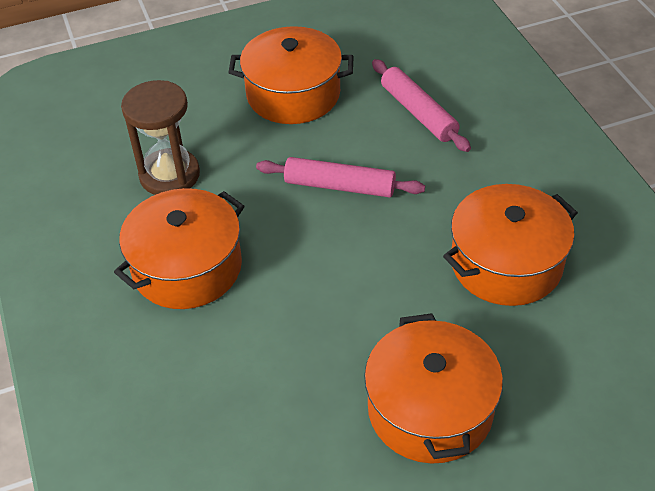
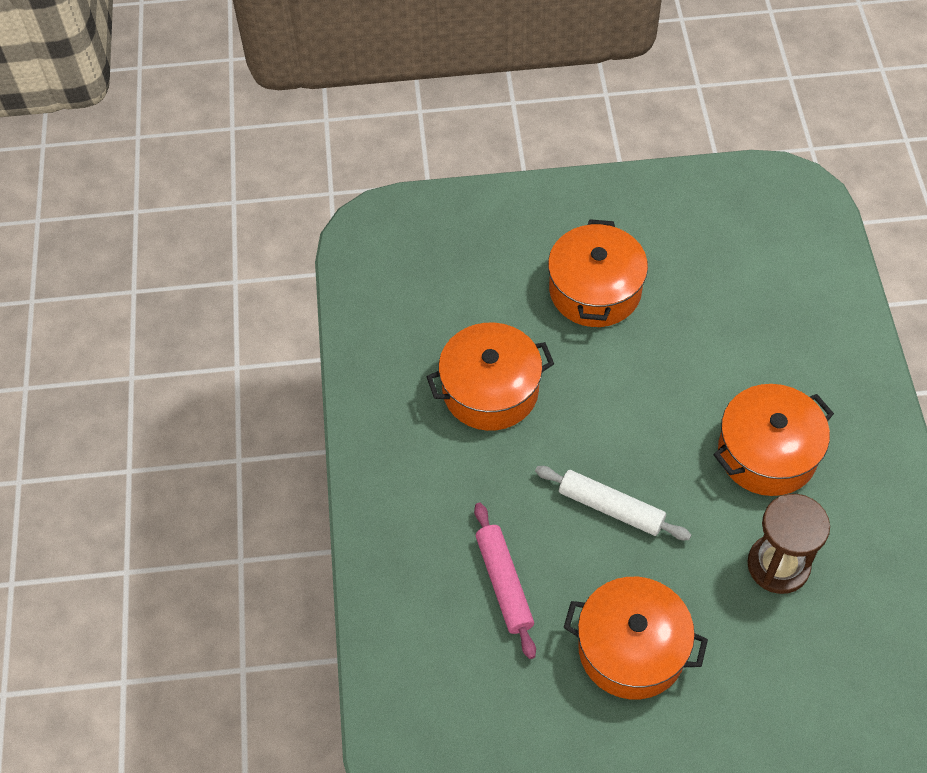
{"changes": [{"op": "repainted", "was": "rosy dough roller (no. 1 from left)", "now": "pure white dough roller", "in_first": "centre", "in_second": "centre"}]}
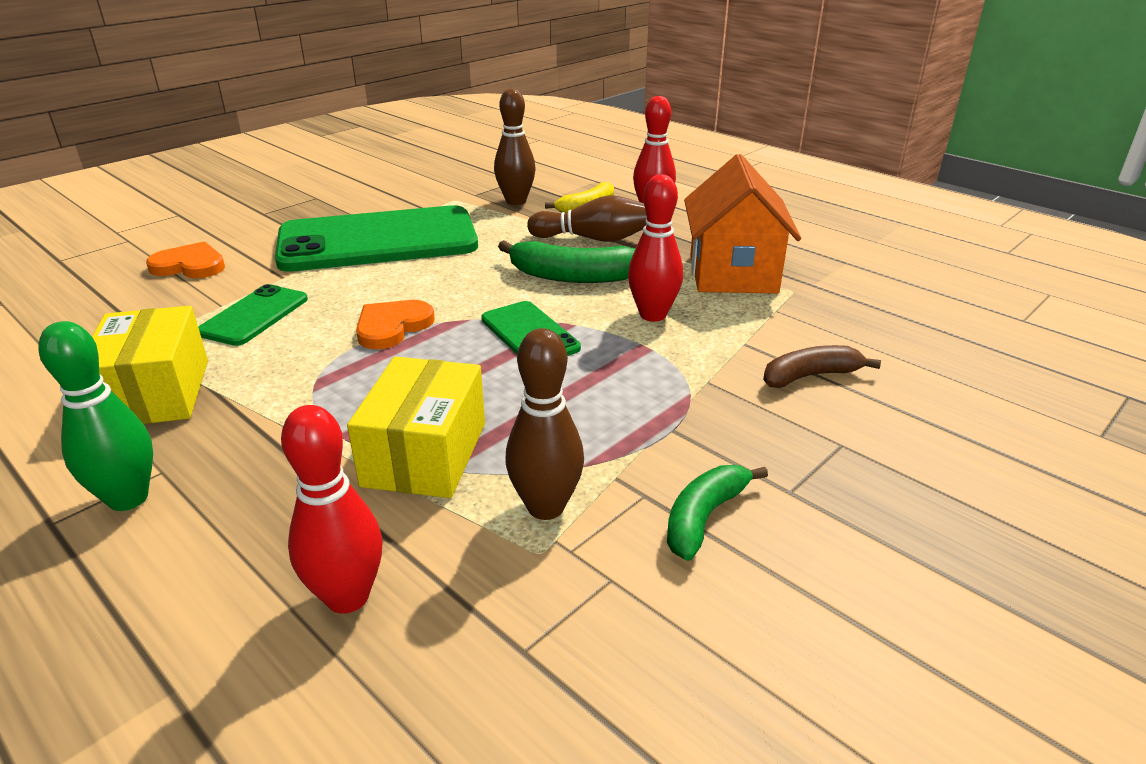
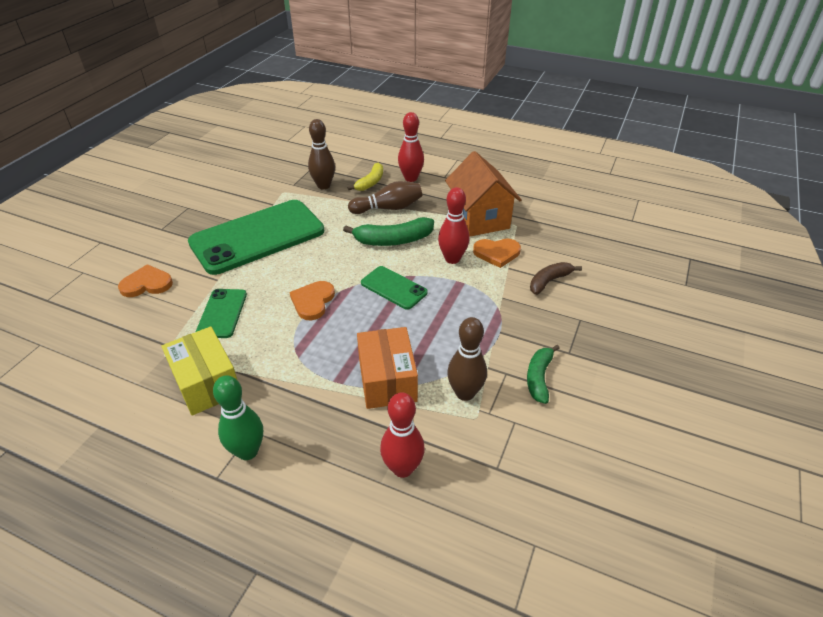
{"changes": [{"op": "repainted", "was": "bright yellow parcel (no. 2 from left)", "now": "orange-coloured parcel", "in_first": "centre", "in_second": "centre"}, {"op": "new", "now": "orange-coloured heart (no. 3 from left)", "in_second": "centre"}]}
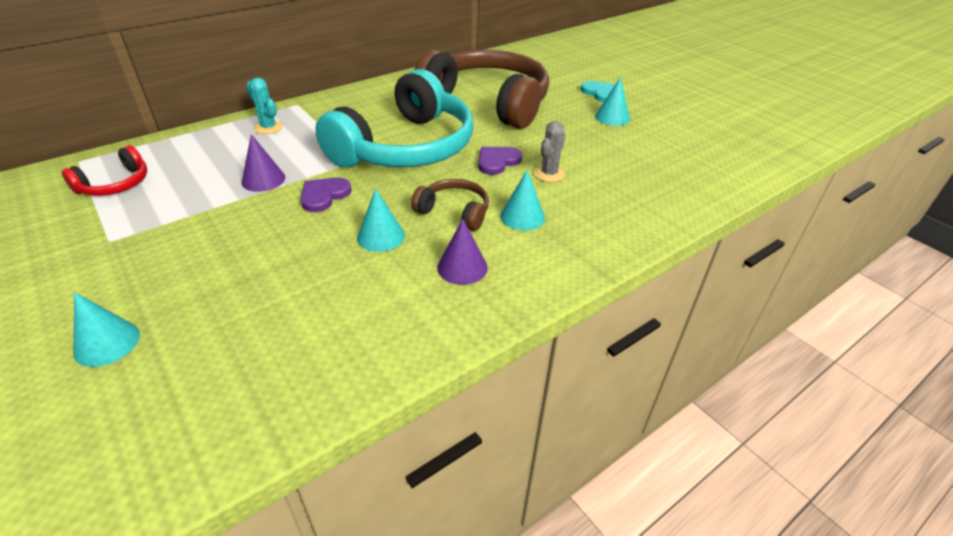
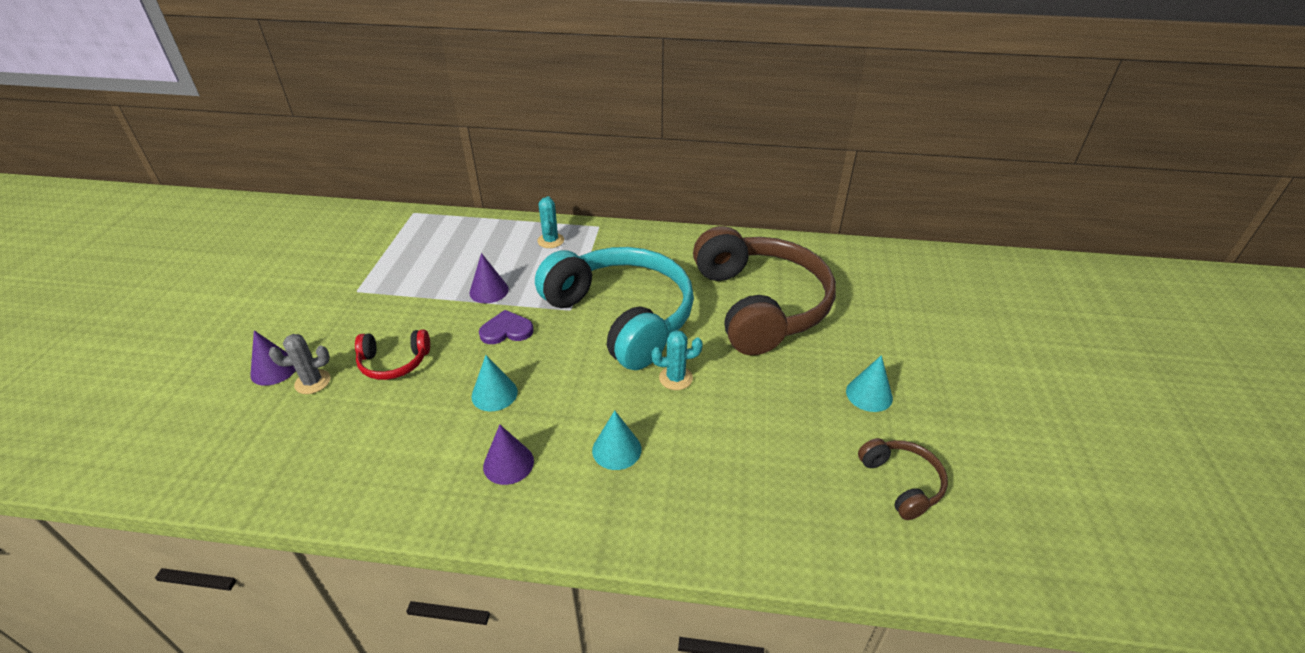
{"changes": [{"op": "repainted", "was": "aqua solid cone (no. 1 from left)", "now": "purple solid cone (no. 1 from left)", "in_first": "middle left", "in_second": "middle left"}, {"op": "shifted", "was": "grey cactus", "in_first": "top centre", "in_second": "middle left"}, {"op": "shifted", "was": "red over-ear headphones", "in_first": "top left", "in_second": "middle left"}, {"op": "rotated", "was": "aqua over-ear headphones", "in_first": "top centre", "in_second": "centre", "clockwise": -120}, {"op": "swapped", "was": "purple heart (no. 2 from left)", "now": "aqua cactus (no. 2 from left)", "in_first": "top centre", "in_second": "centre"}, {"op": "shifted", "was": "brown over-ear headphones (no. 1 from left in the first image)", "now": "brown over-ear headphones (no. 2 from left)", "in_first": "centre", "in_second": "bottom right"}, {"op": "gone", "was": "aqua heart", "in_first": "top centre"}]}
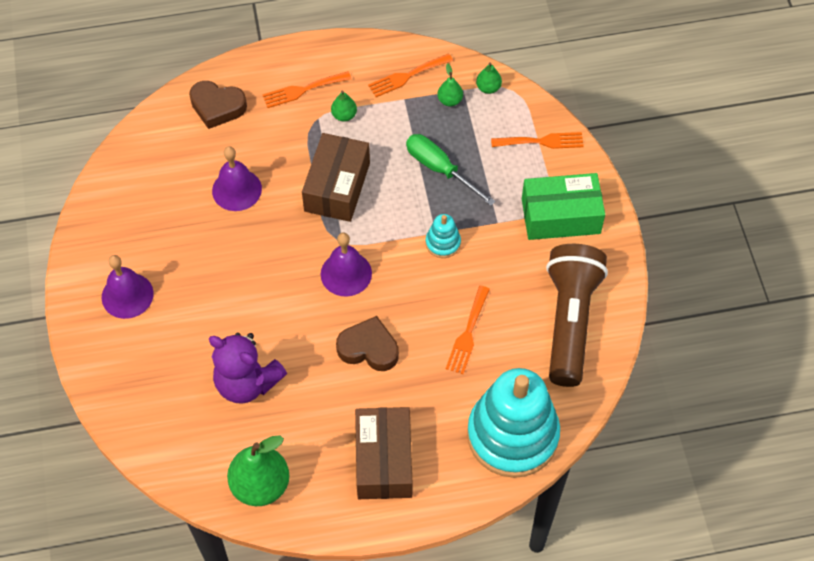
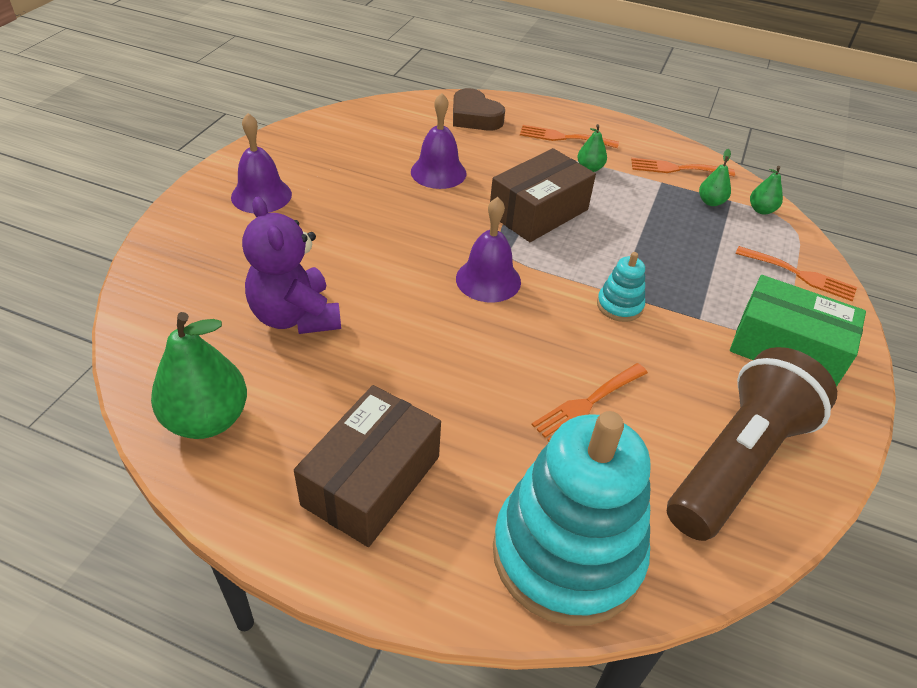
{"changes": [{"op": "gone", "was": "brown heart (no. 2 from left)", "in_first": "centre"}, {"op": "gone", "was": "emerald hand screwdriver", "in_first": "top centre"}]}
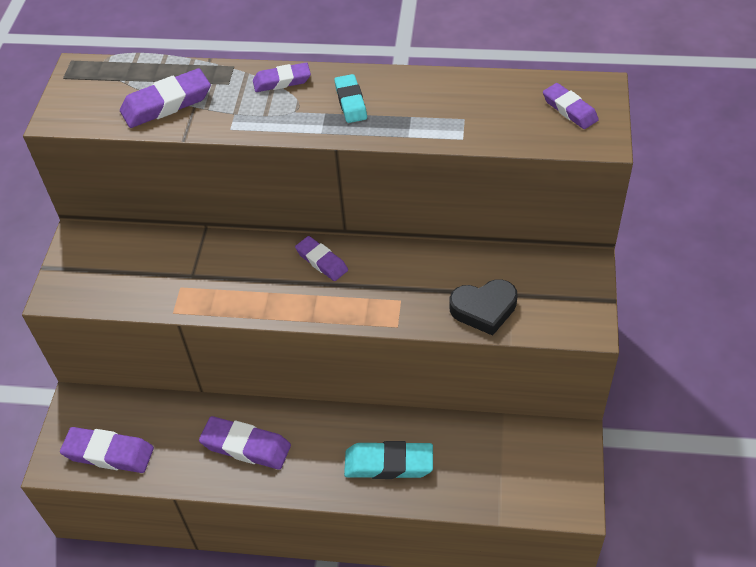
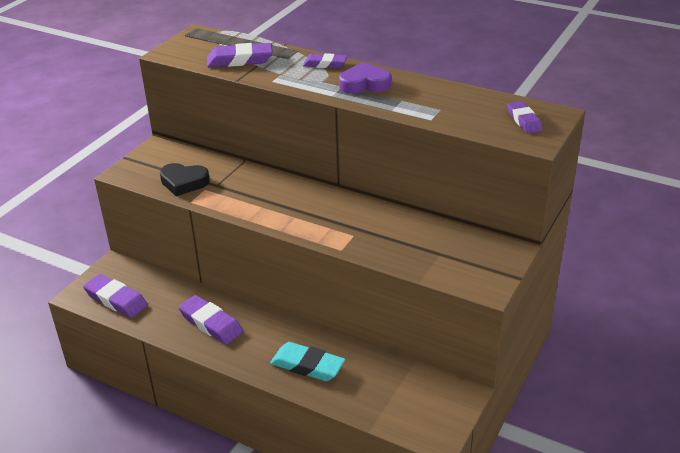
{"changes": [{"op": "shifted", "was": "ebony heart", "in_first": "centre", "in_second": "middle left"}, {"op": "swapped", "was": "aqua eraser (no. 1 from left)", "now": "purple heart", "in_first": "top centre", "in_second": "top centre"}, {"op": "gone", "was": "purple eraser (no. 5 from left)", "in_first": "centre"}]}
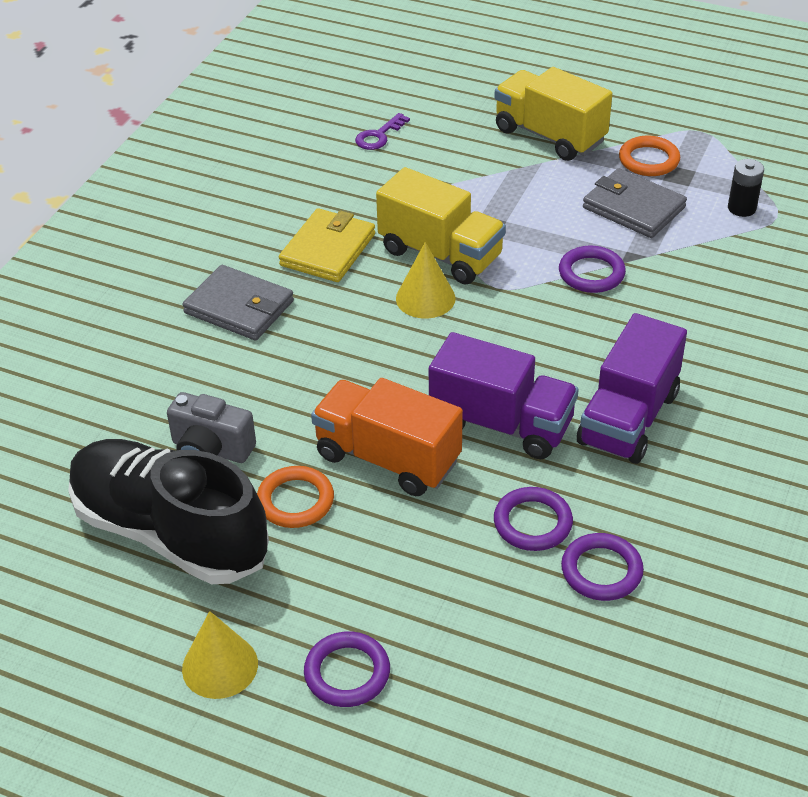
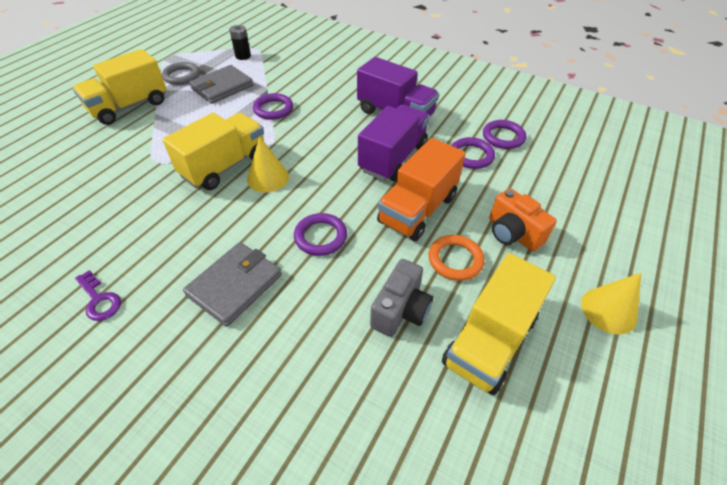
{"changes": [{"op": "shifted", "was": "purple latchkey", "in_first": "top centre", "in_second": "middle left"}, {"op": "repainted", "was": "orange-coloured hoop (no. 2 from left)", "now": "grey hoop", "in_first": "top right", "in_second": "top left"}, {"op": "shifted", "was": "purple hoop (no. 1 from left in the first image)", "now": "purple hoop (no. 2 from left)", "in_first": "bottom centre", "in_second": "centre"}, {"op": "swapped", "was": "ebony sneaker", "now": "bright yellow truck (no. 3 from left)", "in_first": "middle left", "in_second": "bottom right"}, {"op": "new", "now": "orange-coloured photo camera", "in_second": "middle right"}, {"op": "gone", "was": "bright yellow wallet", "in_first": "top centre"}]}
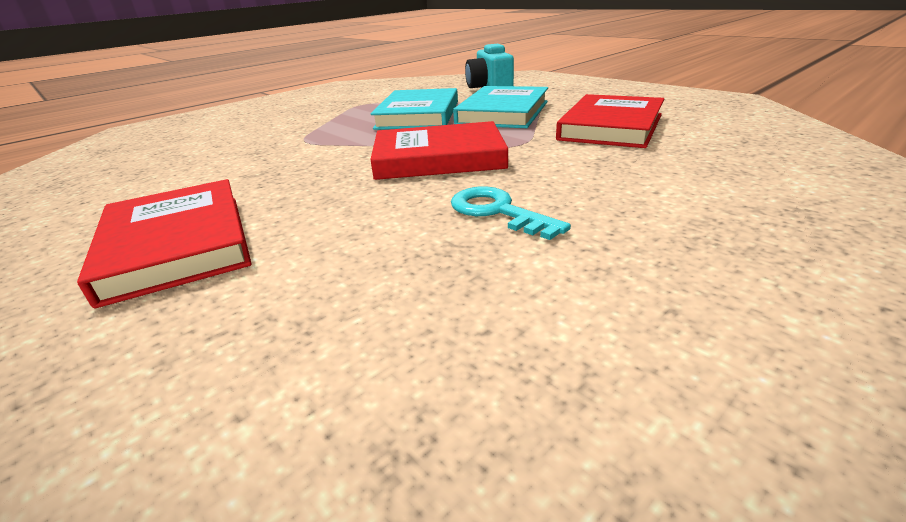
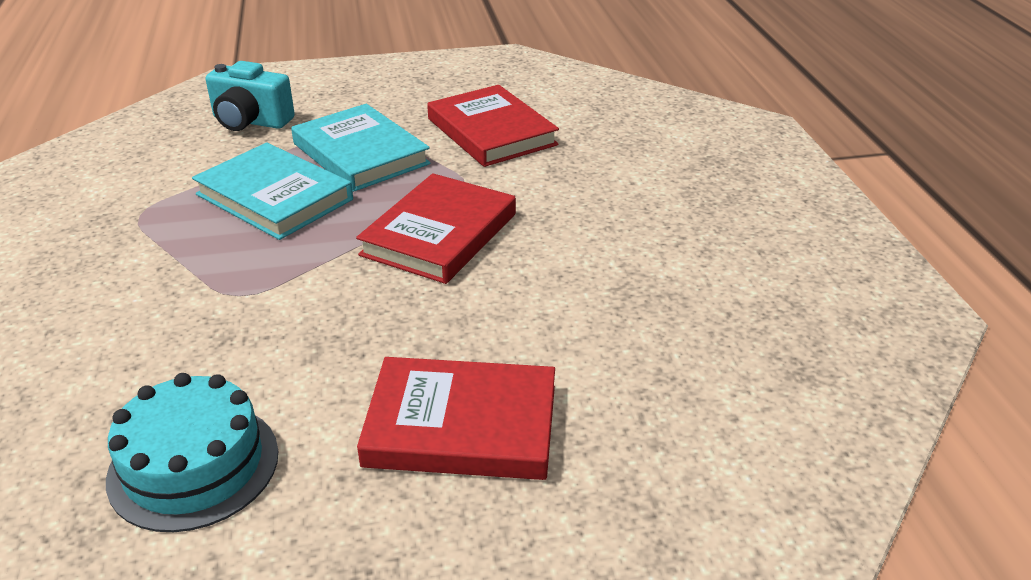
{"changes": [{"op": "new", "now": "aqua gateau", "in_second": "bottom left"}, {"op": "gone", "was": "aqua latchkey", "in_first": "centre"}]}
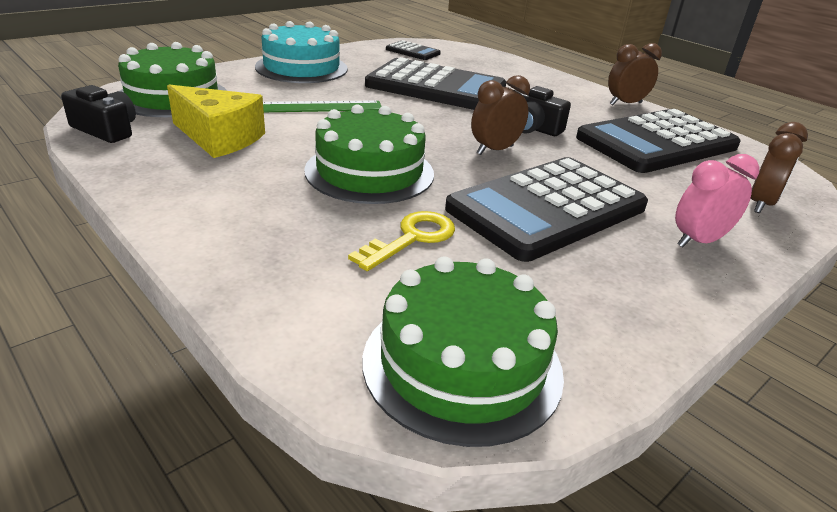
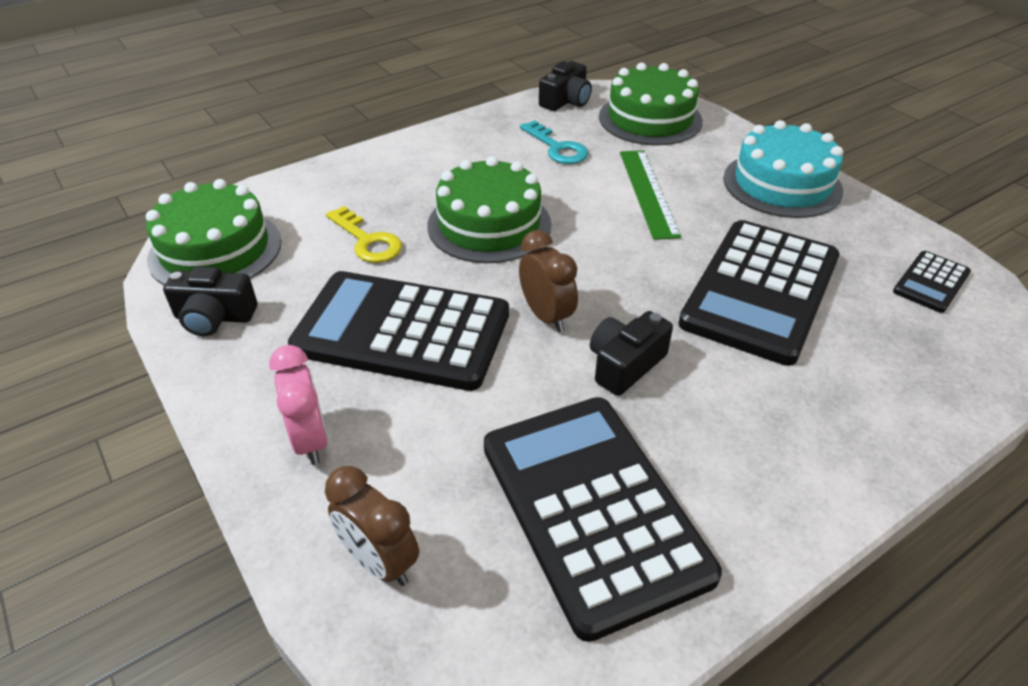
{"changes": [{"op": "new", "now": "ebony photo camera (no. 1 from left)", "in_second": "middle left"}, {"op": "rotated", "was": "ebony adding machine (no. 3 from left in the first image)", "in_first": "centre", "in_second": "centre", "clockwise": -45}, {"op": "swapped", "was": "bright yellow cheese", "now": "aqua latchkey", "in_first": "top left", "in_second": "top centre"}, {"op": "gone", "was": "brown clock (no. 2 from left)", "in_first": "top right"}]}
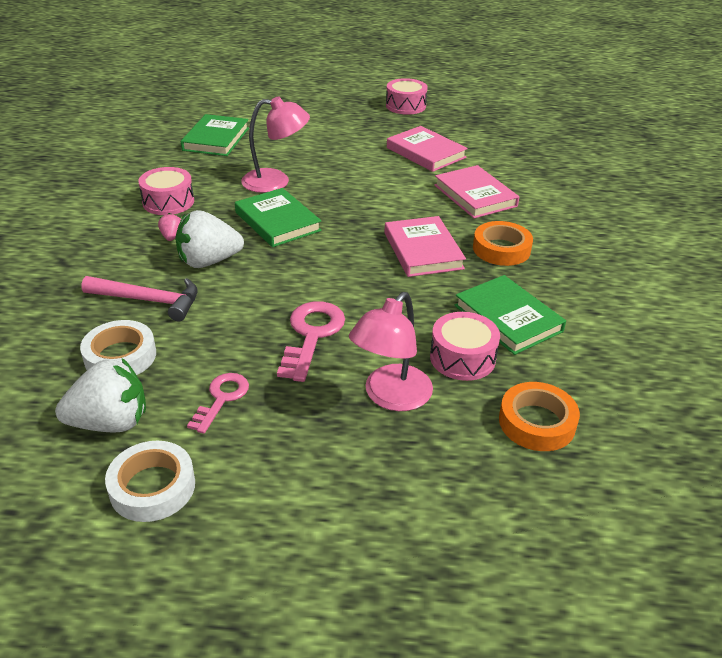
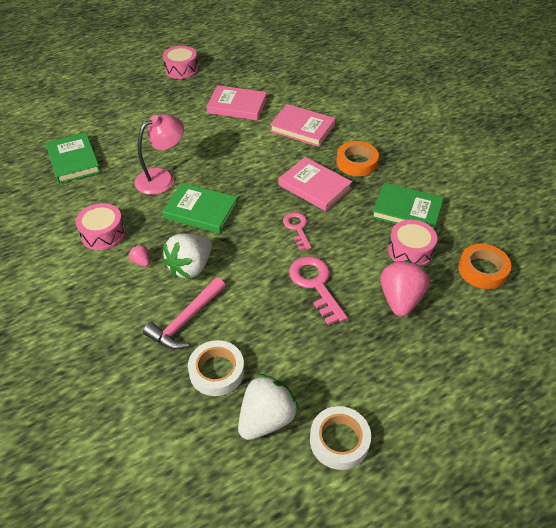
{"changes": [{"op": "rotated", "was": "rosy carpenter's hammer", "in_first": "middle left", "in_second": "middle left", "clockwise": 150}, {"op": "shifted", "was": "rosy latchkey (no. 1 from left)", "in_first": "middle left", "in_second": "centre"}, {"op": "swapped", "was": "rosy desk lamp (no. 2 from left)", "now": "rosy toy strawberry (no. 2 from left)", "in_first": "centre", "in_second": "middle right"}]}
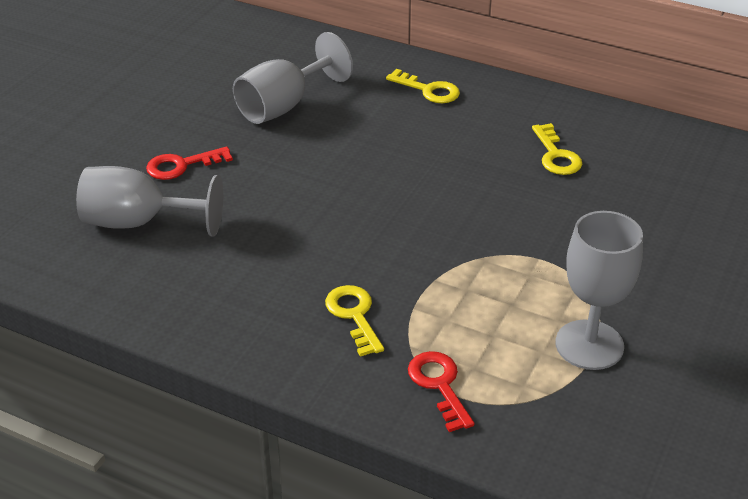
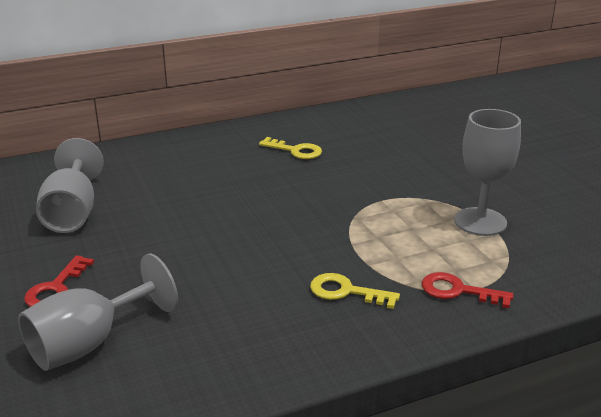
{"changes": [{"op": "gone", "was": "bright yellow latchkey (no. 2 from left)", "in_first": "top centre"}]}
